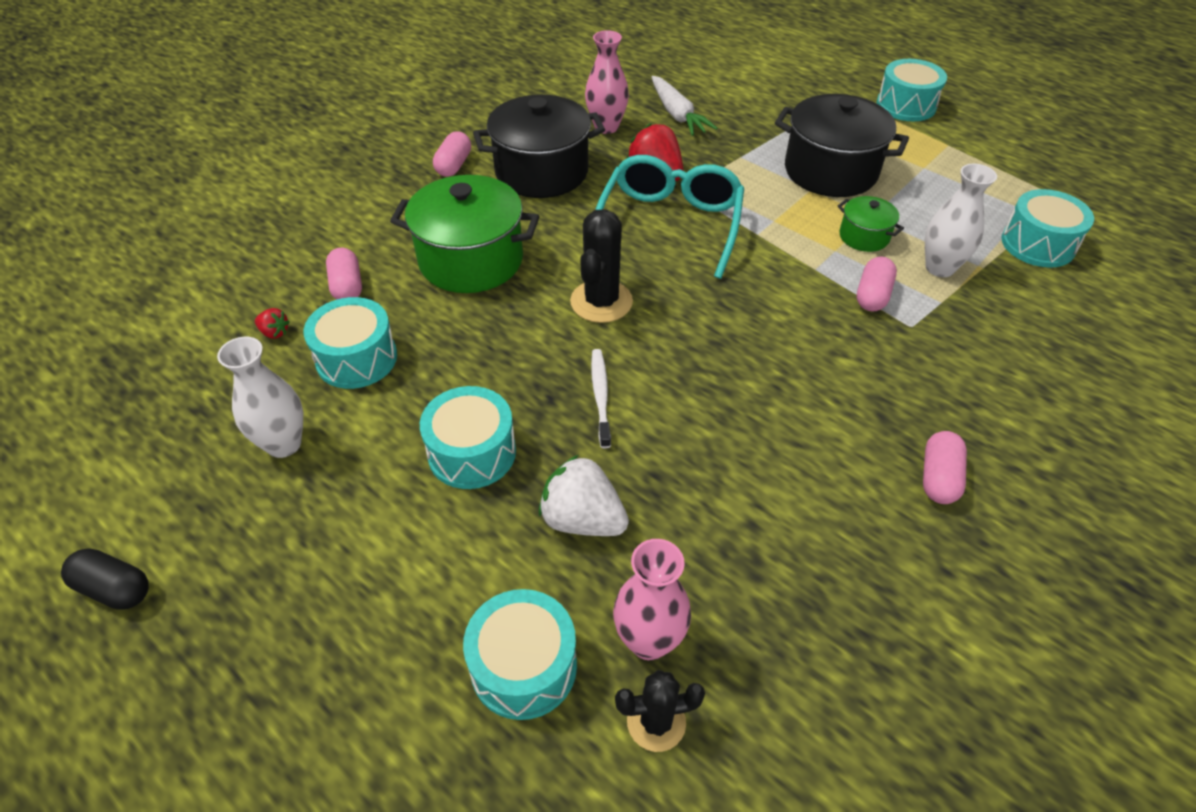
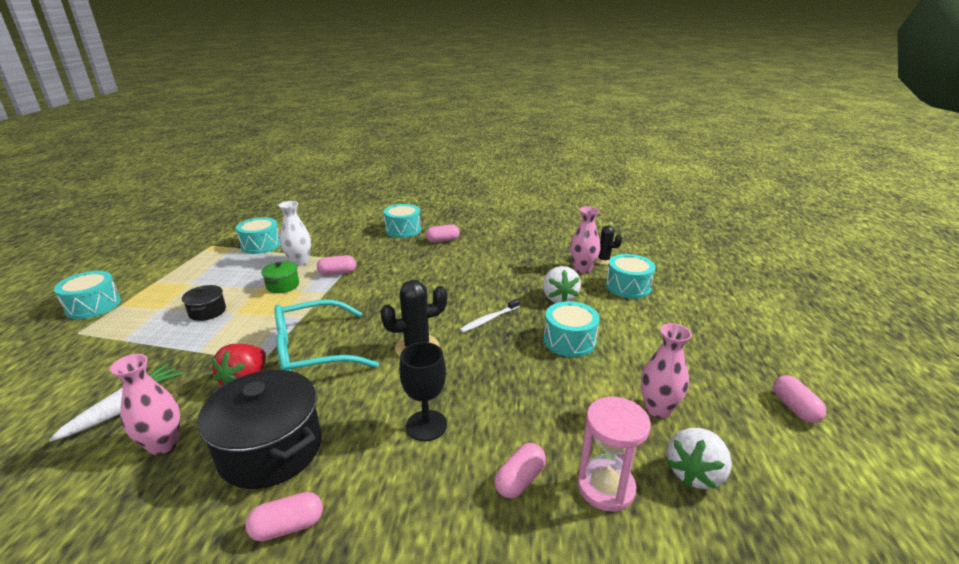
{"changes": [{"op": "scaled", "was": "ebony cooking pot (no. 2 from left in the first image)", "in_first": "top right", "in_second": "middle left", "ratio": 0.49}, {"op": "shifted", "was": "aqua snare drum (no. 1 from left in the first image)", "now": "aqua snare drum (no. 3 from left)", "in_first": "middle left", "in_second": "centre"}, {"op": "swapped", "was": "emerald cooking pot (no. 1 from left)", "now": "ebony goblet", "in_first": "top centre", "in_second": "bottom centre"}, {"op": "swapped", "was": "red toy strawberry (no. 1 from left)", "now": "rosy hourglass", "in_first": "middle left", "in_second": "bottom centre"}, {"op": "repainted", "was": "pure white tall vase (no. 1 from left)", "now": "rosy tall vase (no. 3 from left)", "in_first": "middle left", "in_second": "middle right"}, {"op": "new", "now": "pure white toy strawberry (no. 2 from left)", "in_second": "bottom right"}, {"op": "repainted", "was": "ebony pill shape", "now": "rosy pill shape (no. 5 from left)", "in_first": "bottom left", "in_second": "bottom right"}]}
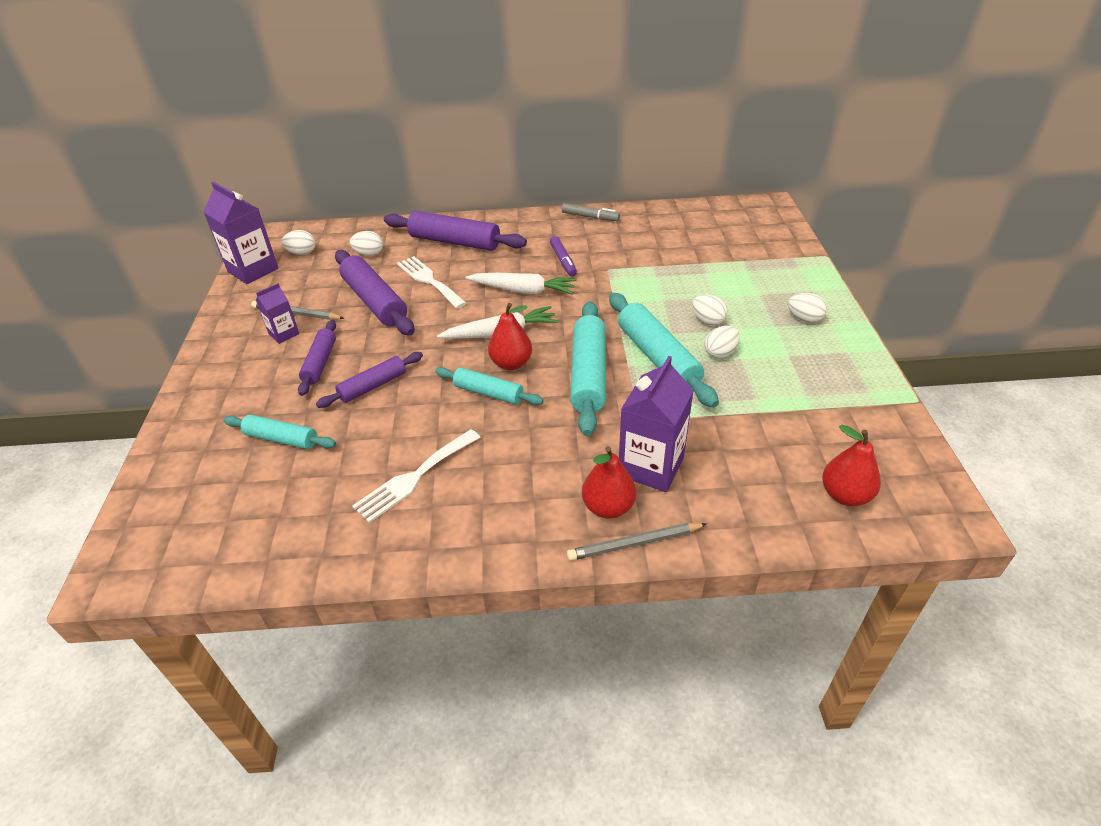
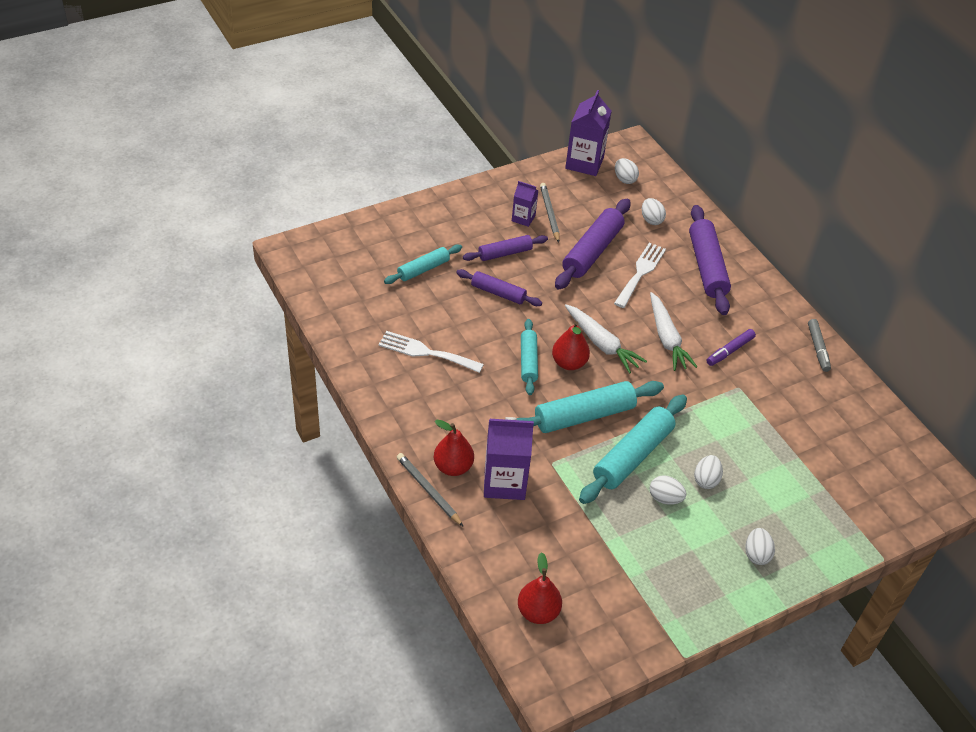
{"changes": [{"op": "rotated", "was": "aqua dough roller (no. 1 from left)", "in_first": "middle left", "in_second": "centre", "clockwise": 60}]}
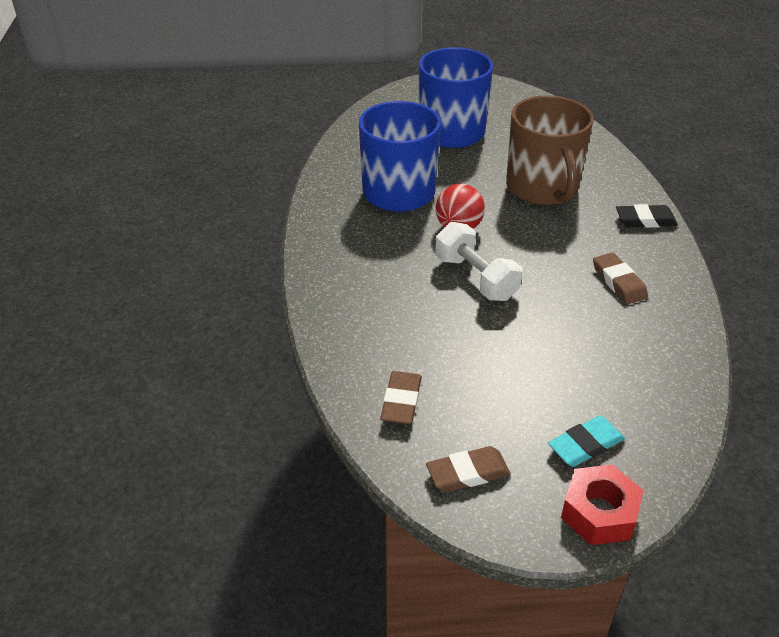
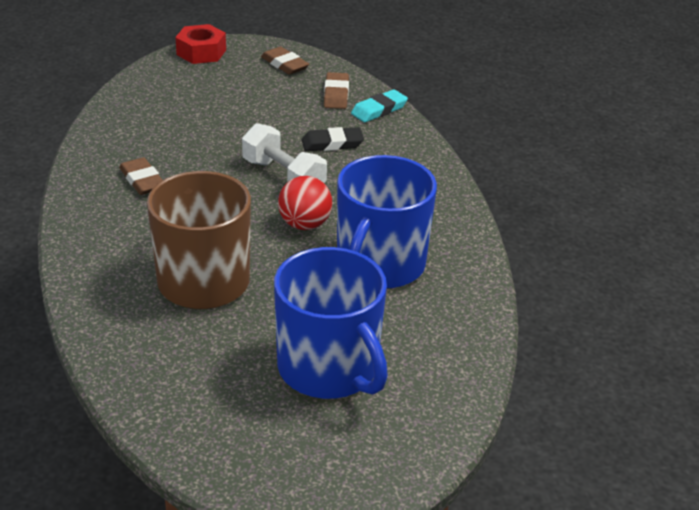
{"changes": [{"op": "rotated", "was": "brown eraser (no. 2 from left)", "in_first": "bottom centre", "in_second": "top centre", "clockwise": 75}, {"op": "shifted", "was": "ebony eraser", "in_first": "middle right", "in_second": "top centre"}, {"op": "shifted", "was": "aqua eraser", "in_first": "bottom right", "in_second": "top centre"}]}
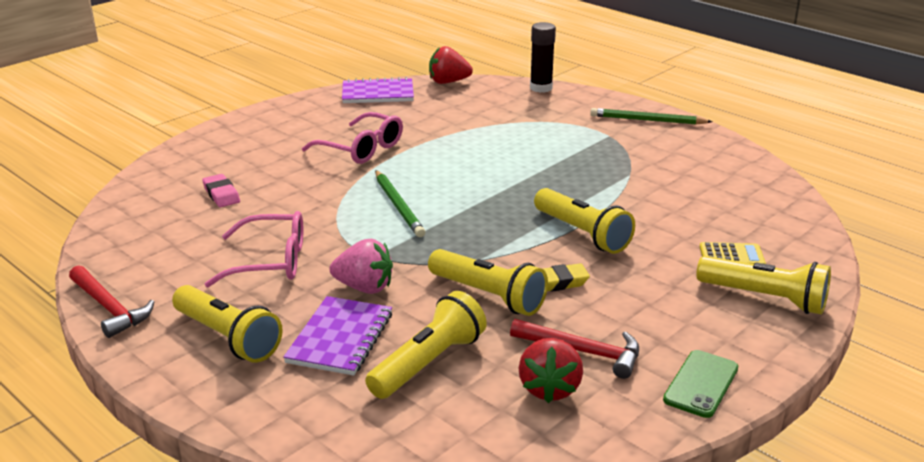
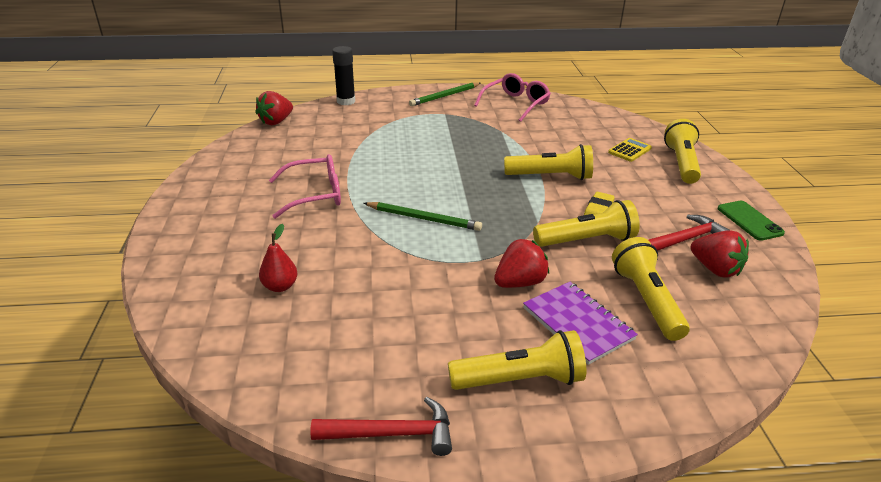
{"changes": [{"op": "swapped", "was": "rosy eraser", "now": "red toy pear", "in_first": "middle left", "in_second": "middle left"}, {"op": "shifted", "was": "rosy glasses (no. 1 from left in the first image)", "now": "rosy glasses (no. 2 from left)", "in_first": "middle left", "in_second": "top centre"}, {"op": "repainted", "was": "rosy toy strawberry", "now": "red toy strawberry (no. 2 from left)", "in_first": "centre", "in_second": "centre"}, {"op": "rotated", "was": "bright yellow flashlight (no. 5 from left)", "in_first": "middle right", "in_second": "top right", "clockwise": -60}, {"op": "gone", "was": "purple exercise book (no. 2 from left)", "in_first": "top centre"}]}
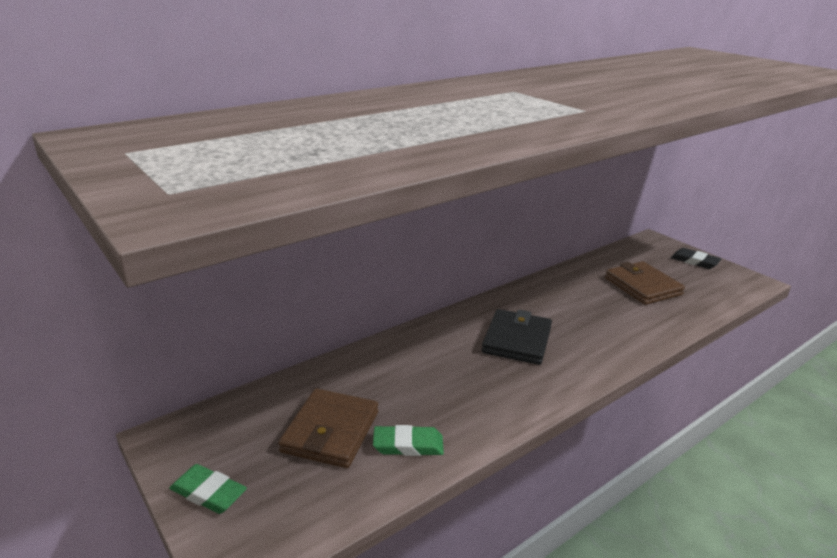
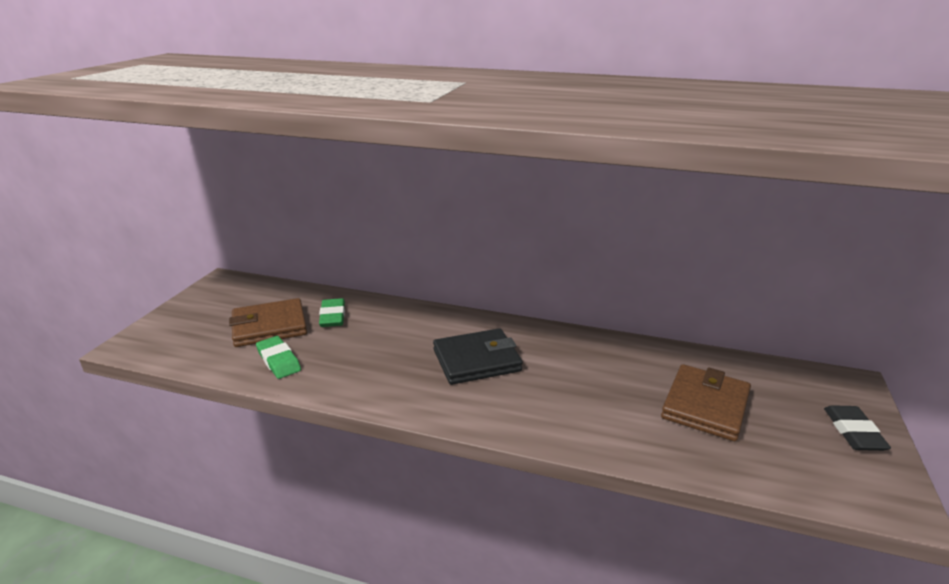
{"changes": [{"op": "shifted", "was": "emerald eraser (no. 1 from left in the first image)", "now": "emerald eraser (no. 2 from left)", "in_first": "bottom left", "in_second": "centre"}]}
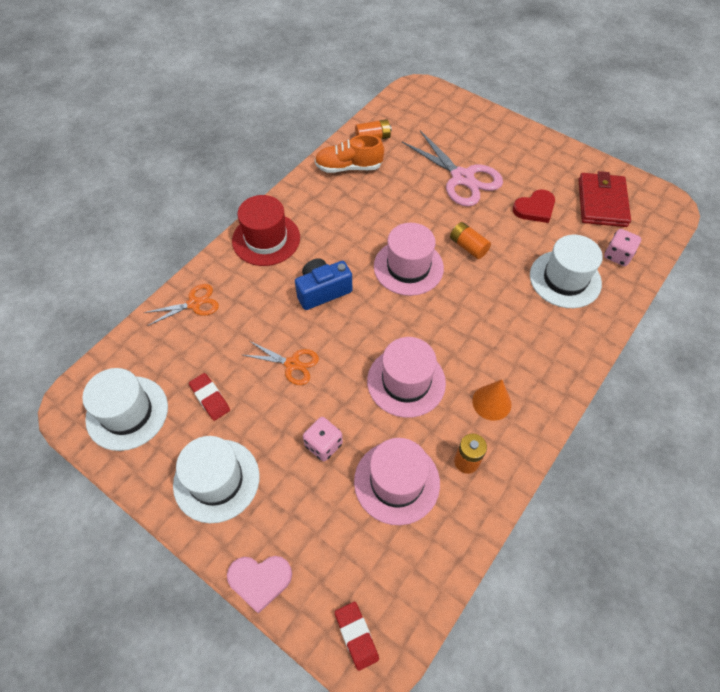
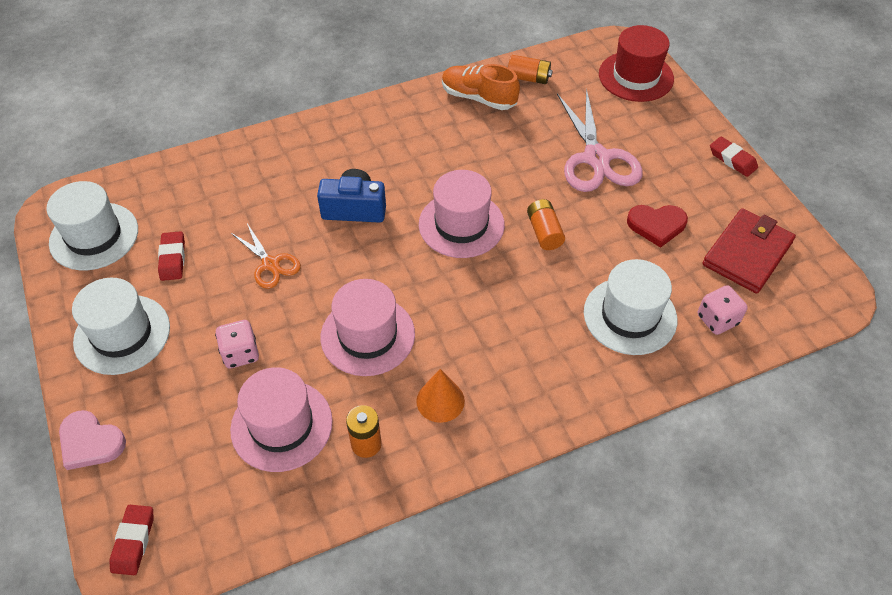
{"changes": [{"op": "shifted", "was": "red top hat", "in_first": "top centre", "in_second": "top right"}, {"op": "new", "now": "red eraser (no. 3 from left)", "in_second": "top right"}, {"op": "gone", "was": "orange-coloured shears (no. 1 from left)", "in_first": "middle left"}]}
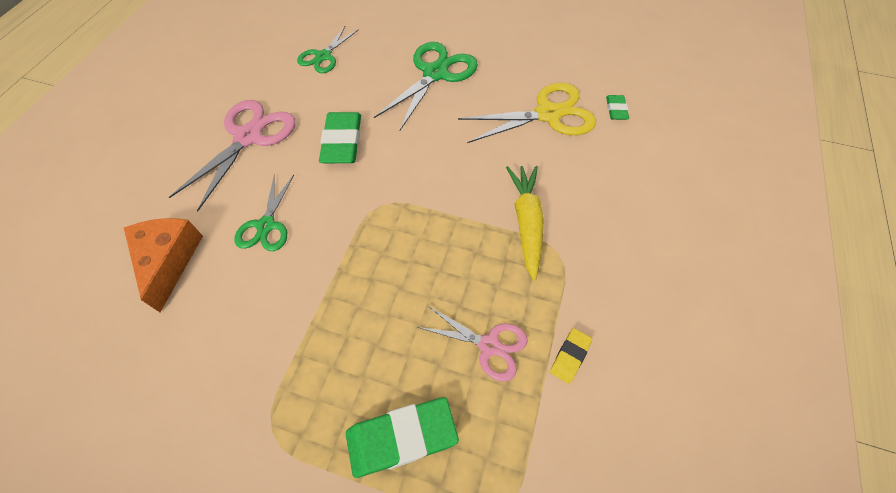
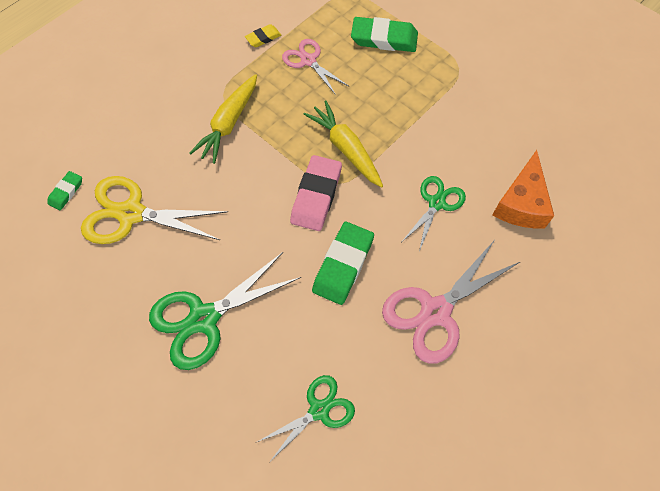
{"changes": [{"op": "new", "now": "rosy eraser", "in_second": "centre"}, {"op": "new", "now": "bright yellow root vegetable (no. 2 from left)", "in_second": "top centre"}]}
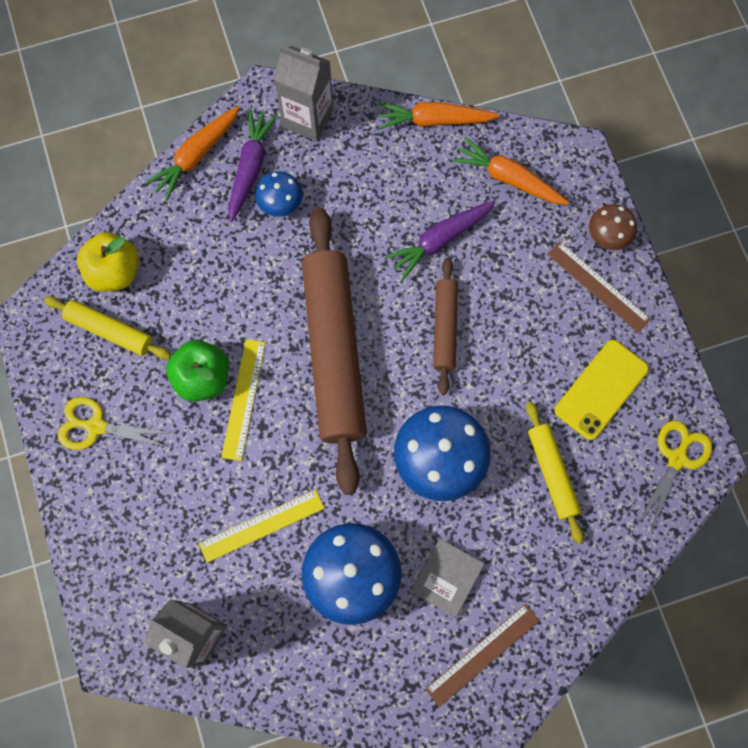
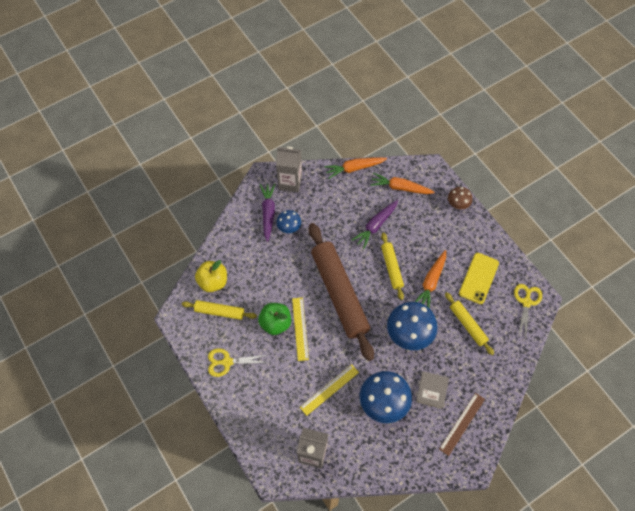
{"changes": [{"op": "repainted", "was": "brown dough roller (no. 2 from left)", "now": "bright yellow dough roller (no. 2 from left)", "in_first": "centre", "in_second": "centre"}, {"op": "shifted", "was": "orange-coloured root vegetable (no. 1 from left in the first image)", "now": "orange-coloured root vegetable (no. 3 from left)", "in_first": "top left", "in_second": "middle right"}, {"op": "gone", "was": "brown straightedge (no. 2 from left)", "in_first": "middle right"}]}
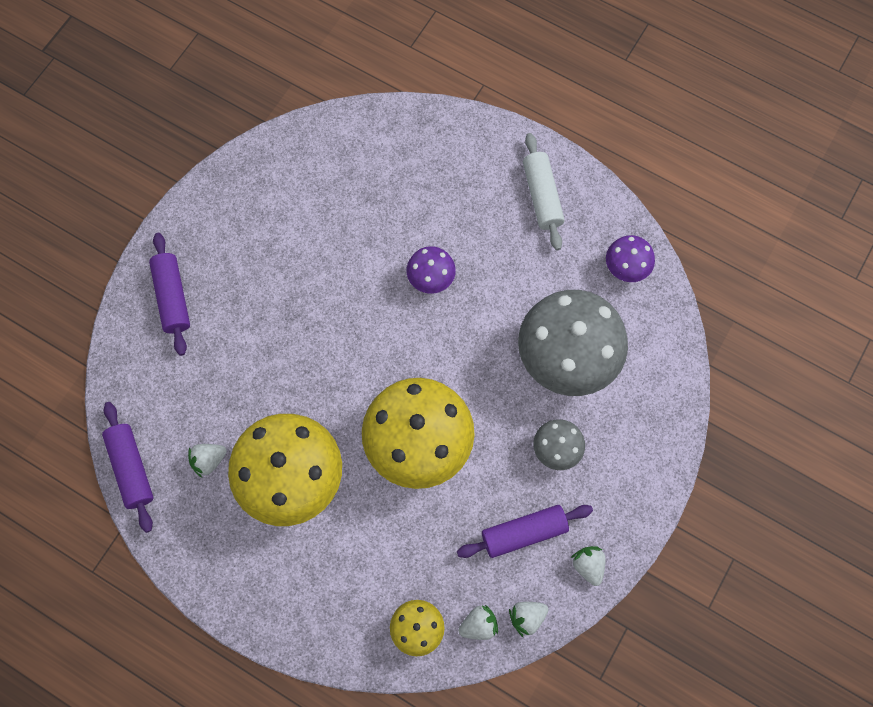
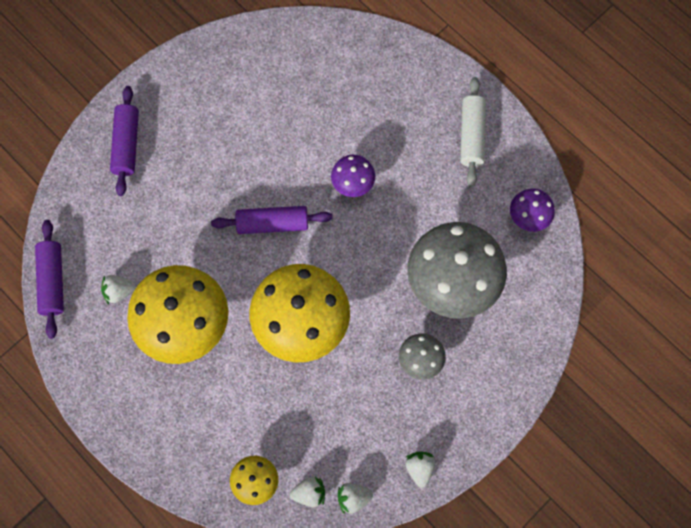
{"changes": [{"op": "shifted", "was": "purple dough roller (no. 3 from left)", "in_first": "bottom centre", "in_second": "centre"}]}
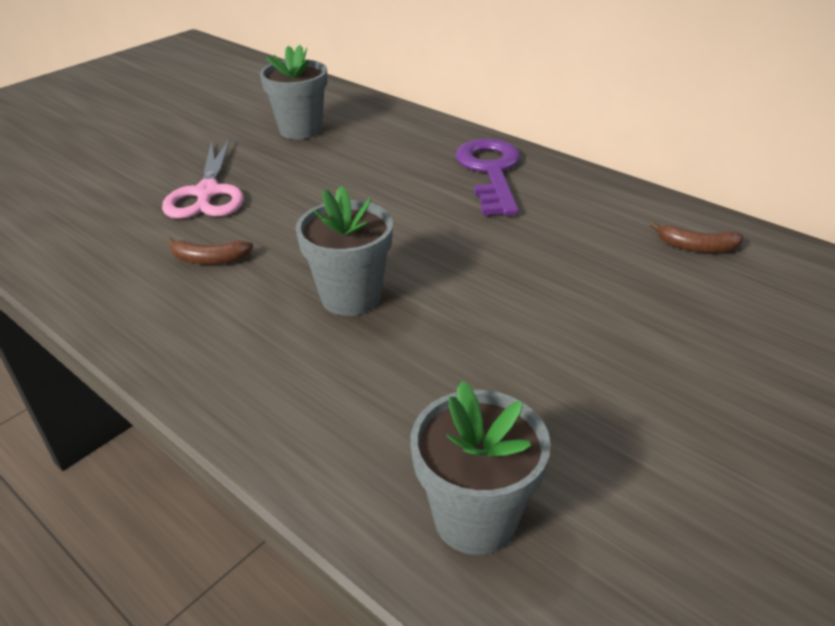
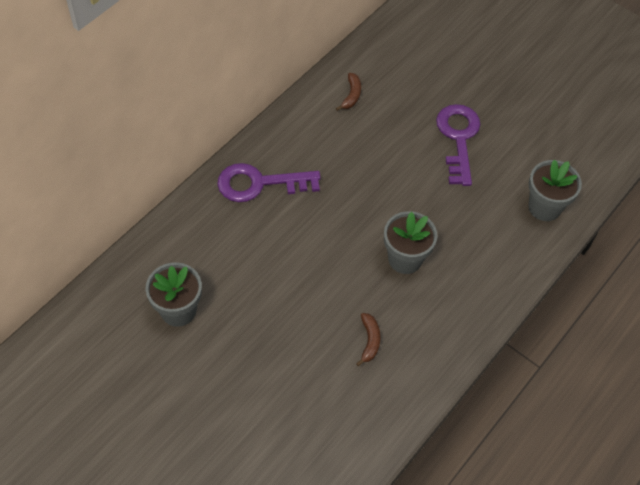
{"changes": [{"op": "new", "now": "purple latchkey (no. 2 from left)", "in_second": "top right"}, {"op": "gone", "was": "rosy shears", "in_first": "top left"}]}
